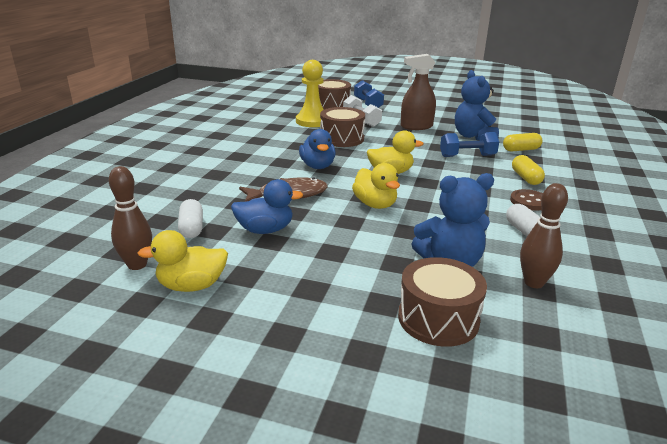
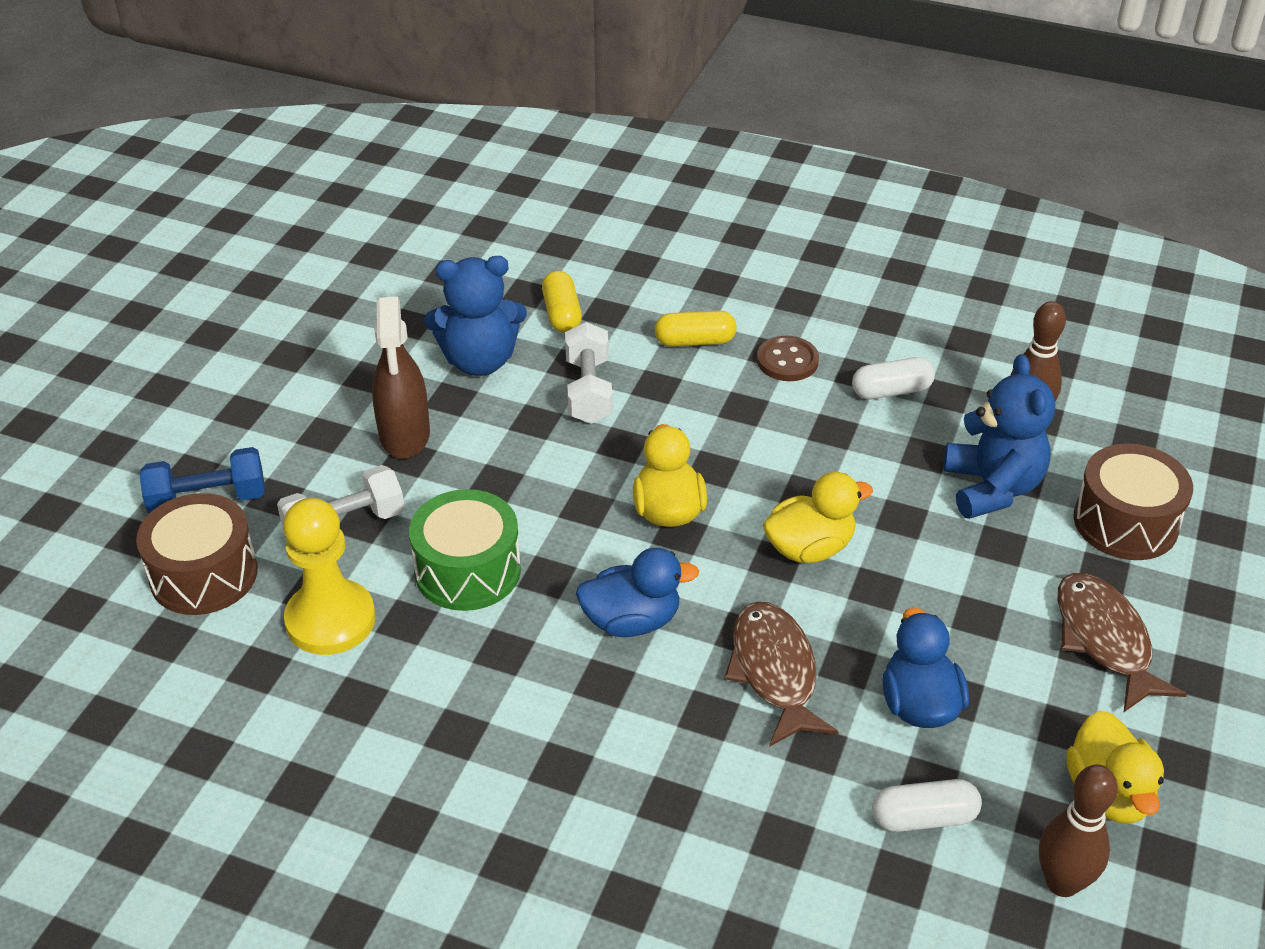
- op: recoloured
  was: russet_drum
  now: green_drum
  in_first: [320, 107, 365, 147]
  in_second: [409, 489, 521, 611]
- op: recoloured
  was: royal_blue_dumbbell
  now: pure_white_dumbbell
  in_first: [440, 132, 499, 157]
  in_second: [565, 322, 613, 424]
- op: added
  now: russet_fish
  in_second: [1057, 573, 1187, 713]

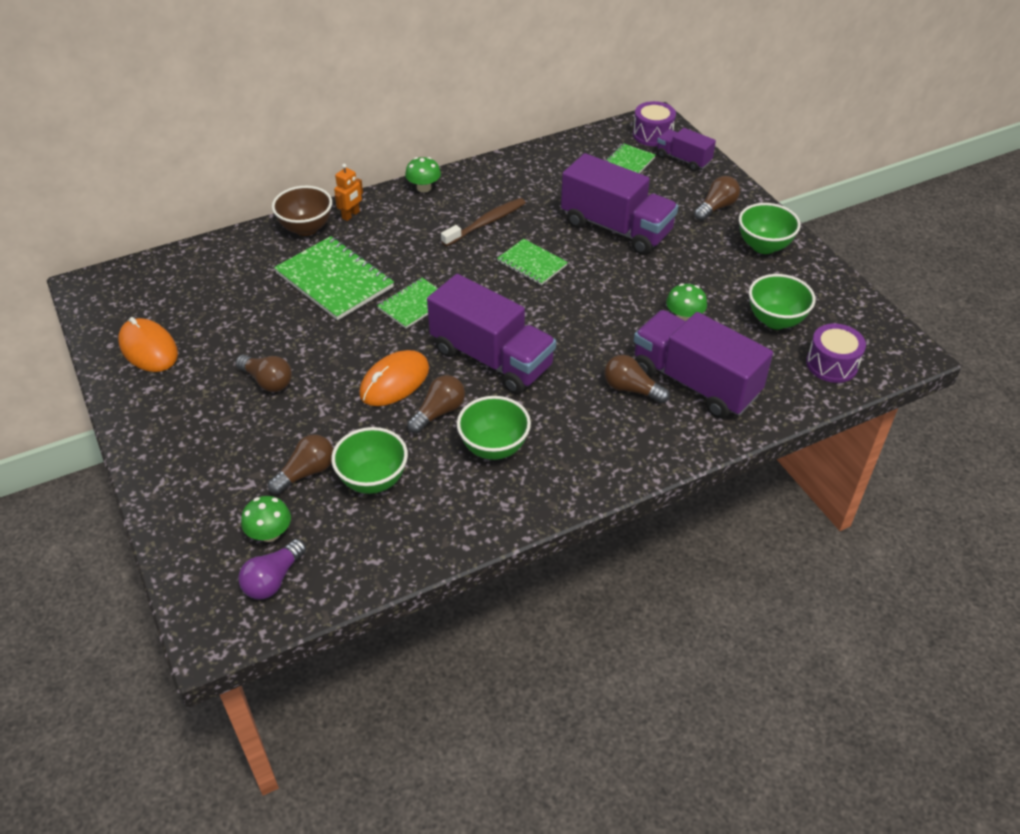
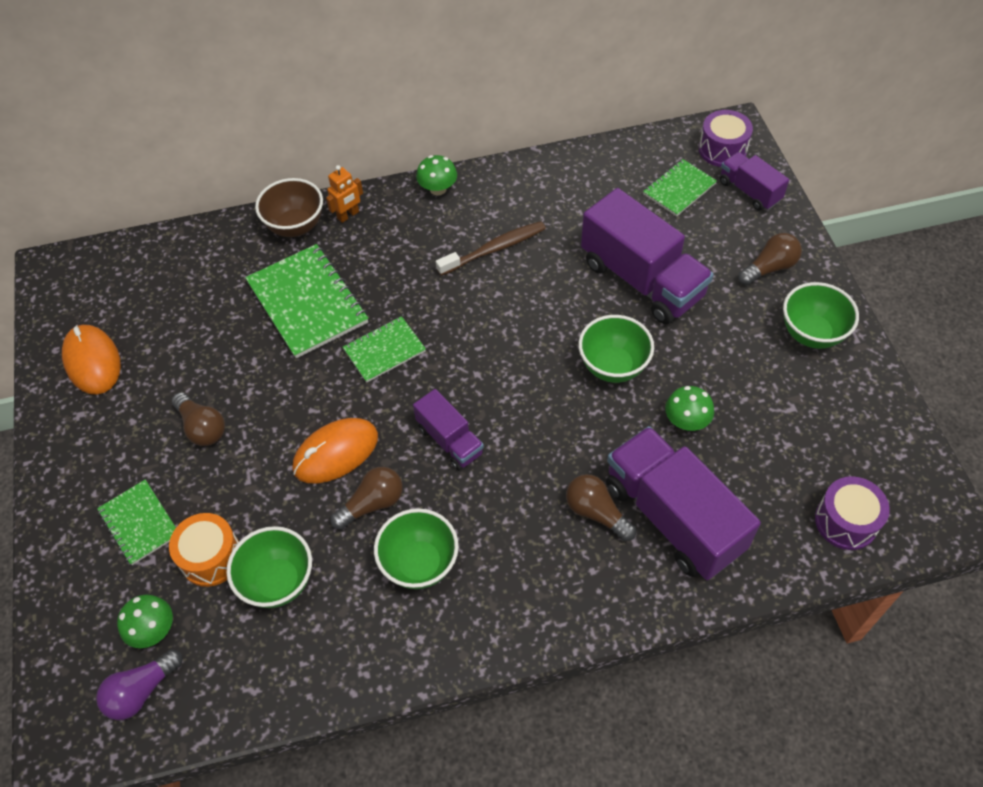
- op: moved
  was: green_notepad
  in_first: [497, 239, 568, 285]
  in_second: [97, 480, 176, 565]
- op: resized
  was: violet_lorry
  in_first: [427, 274, 556, 394]
  in_second: [413, 389, 484, 470]
  ratio: 0.53
- op: moved
  was: green_deep_dish
  in_first: [749, 274, 816, 329]
  in_second: [578, 315, 654, 383]
- op: replaced
  was: russet_light_bulb
  now: bright_orange_drum
  in_first: [268, 434, 333, 494]
  in_second: [169, 513, 239, 587]

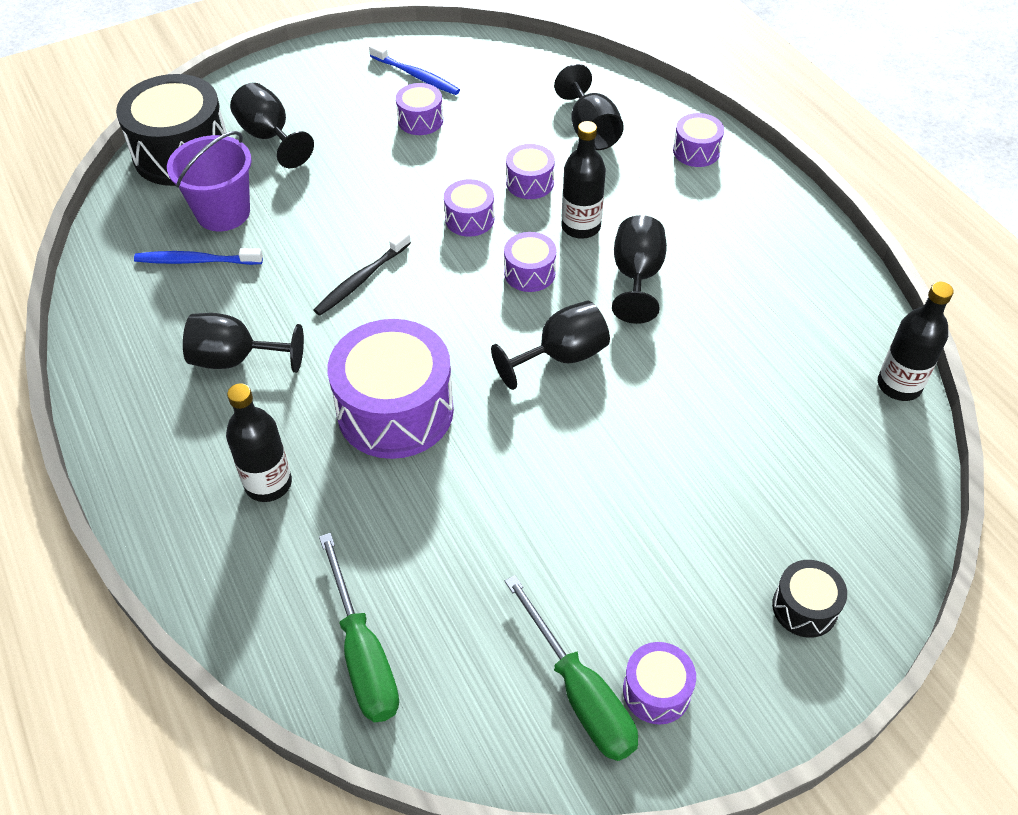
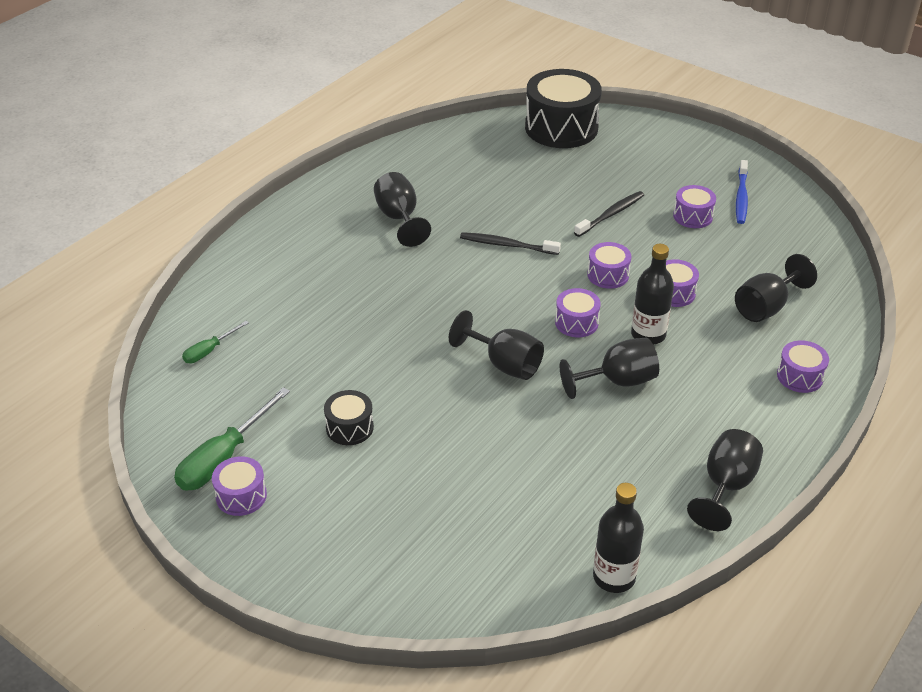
- op: moved
  was: jet-black_wine_glass
  in_first: [230, 83, 314, 168]
  in_second: [687, 429, 763, 531]
- op: removed
  was: violet_sand_bucket
  in_first: [167, 131, 252, 231]
- op: removed
  was: royal_blue_toothbrush
  in_first: [134, 248, 263, 265]
- op: removed
  was: violet_drum
  in_first: [328, 319, 454, 459]
- op: removed
  was: jet-black_drink_bottle
  in_first: [226, 383, 292, 502]
- op: resized
  was: green_flat_screwdriver
  in_first: [319, 533, 399, 722]
  in_second: [182, 321, 249, 363]
  ratio: 0.55
- op: moved
  was: jet-black_drum
  in_first: [772, 560, 847, 638]
  in_second: [324, 390, 374, 445]
- op: added
  now: jet-black_toothbrush
  in_second: [574, 191, 644, 237]

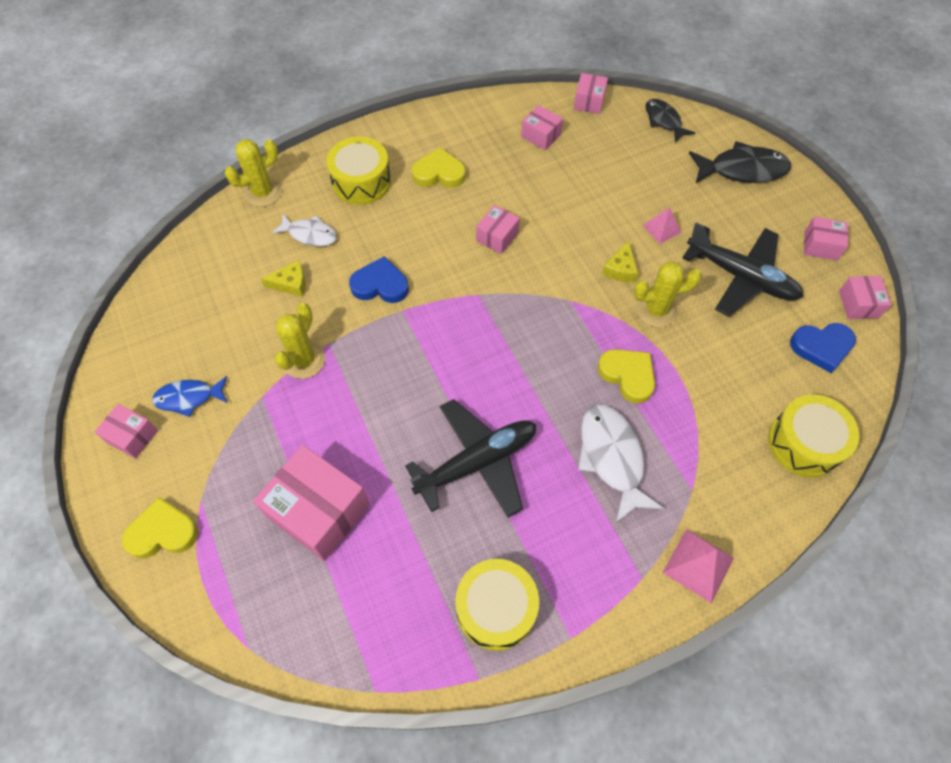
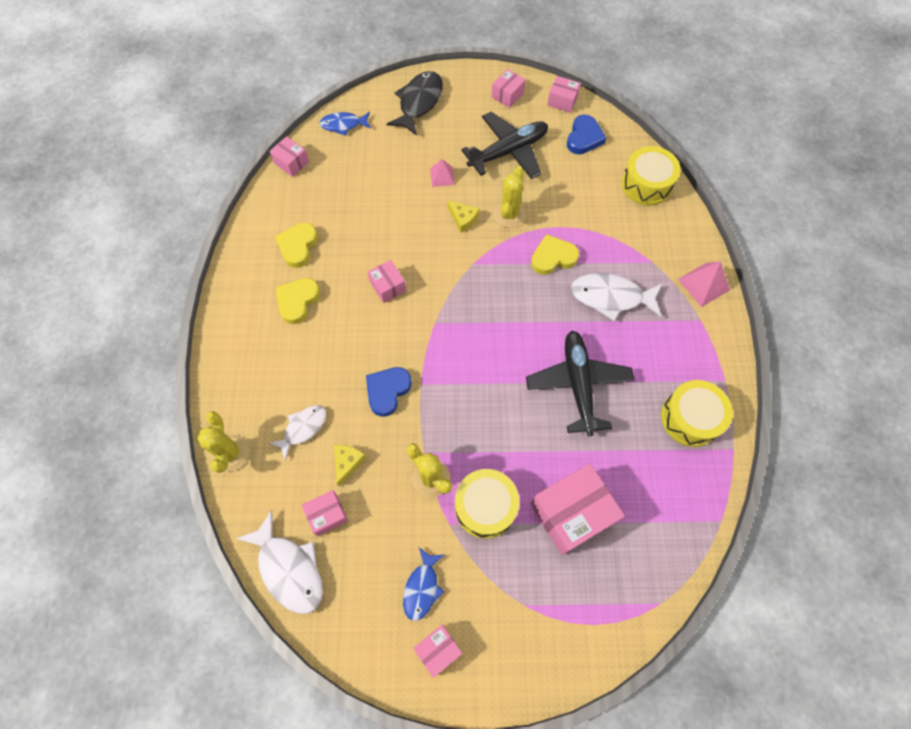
- op: recoloured
  was: jet-black_fish
  now: royal_blue_fish
  in_first: [645, 99, 695, 143]
  in_second: [319, 112, 371, 136]
- op: moved
  was: rosy_parcel
  in_first: [521, 105, 563, 150]
  in_second: [302, 490, 348, 536]
- op: moved
  was: bright_yellow_drum
  in_first: [326, 137, 391, 205]
  in_second: [455, 469, 520, 539]
- op: moved
  was: bright_yellow_love_heart
  in_first: [122, 497, 198, 558]
  in_second: [275, 223, 318, 268]
- op: added
  now: pure_white_fish
  in_second: [235, 510, 323, 614]

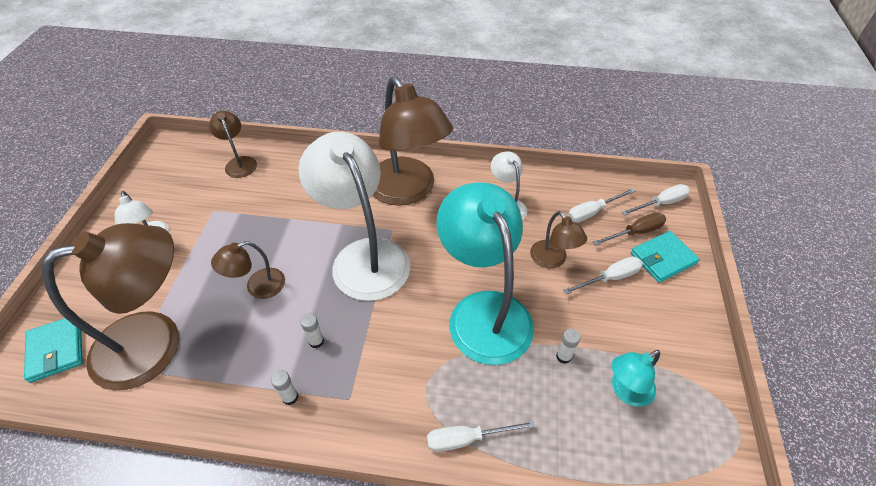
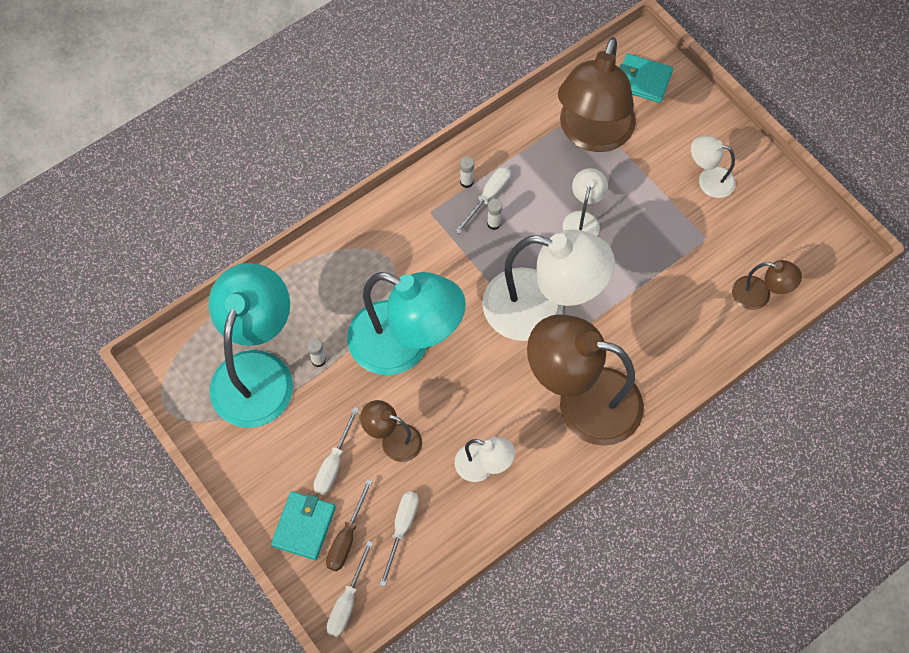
- op: recoloured
  was: russet_desk_lamp
  now: pure_white_desk_lamp
  in_first: [211, 241, 285, 299]
  in_second: [563, 168, 608, 236]
- op: resized
  was: turquoise_desk_lamp
  in_first: [612, 350, 660, 407]
  in_second: [209, 263, 293, 428]
  ratio: 2.11
- op: moved
  was: pure_white_flat_screwdriver
  in_first: [427, 421, 535, 452]
  in_second: [456, 167, 511, 234]

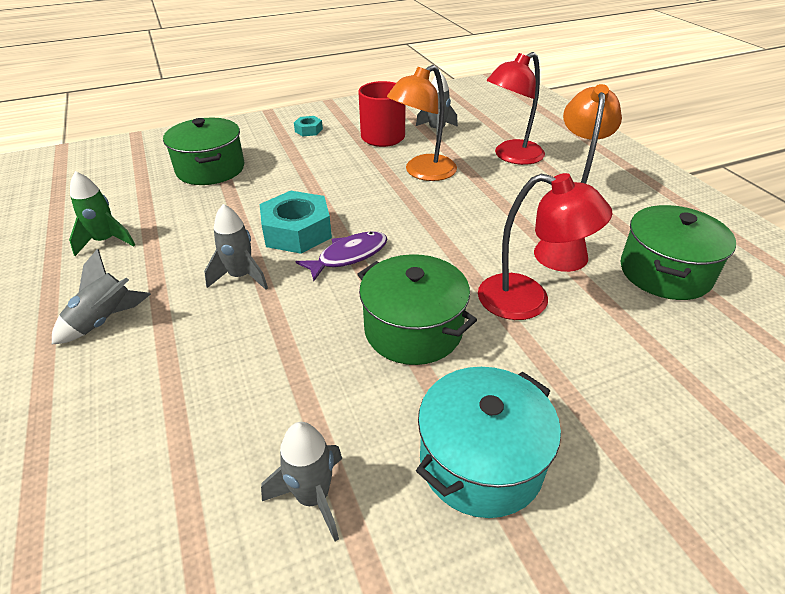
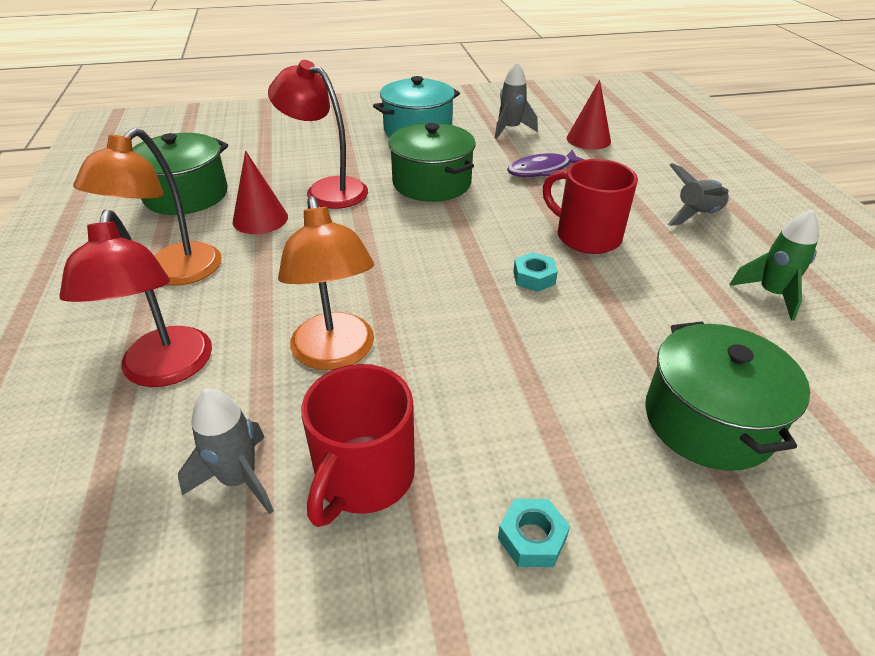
- op: turned
  was: red_desk_lamp
  in_first: [486, 52, 545, 165]
  in_second: [59, 209, 212, 387]
  clockwise: 105
- op: turned
  was: bright_orange_desk_lamp
  in_first: [387, 65, 457, 181]
  in_second: [278, 196, 374, 370]
  clockwise: 105
- op: resized
  was: turquoise_hexagon_nut
  in_first: [260, 191, 332, 254]
  in_second: [513, 252, 558, 292]
  ratio: 0.49
- op: replaced
  was: ash-grey_rocket
  now: red_coffee_mug
  in_first: [204, 204, 268, 290]
  in_second: [543, 159, 638, 254]
- op: moved
  was: violet_fish
  in_first: [296, 231, 388, 281]
  in_second: [507, 150, 585, 177]
- op: added
  now: red_cone
  in_second: [567, 80, 611, 150]

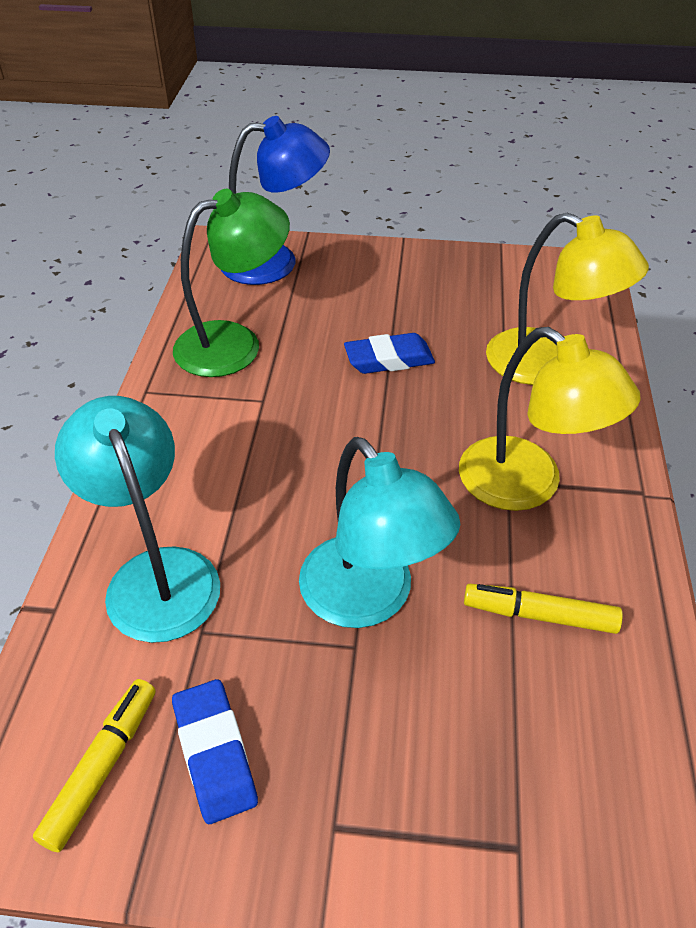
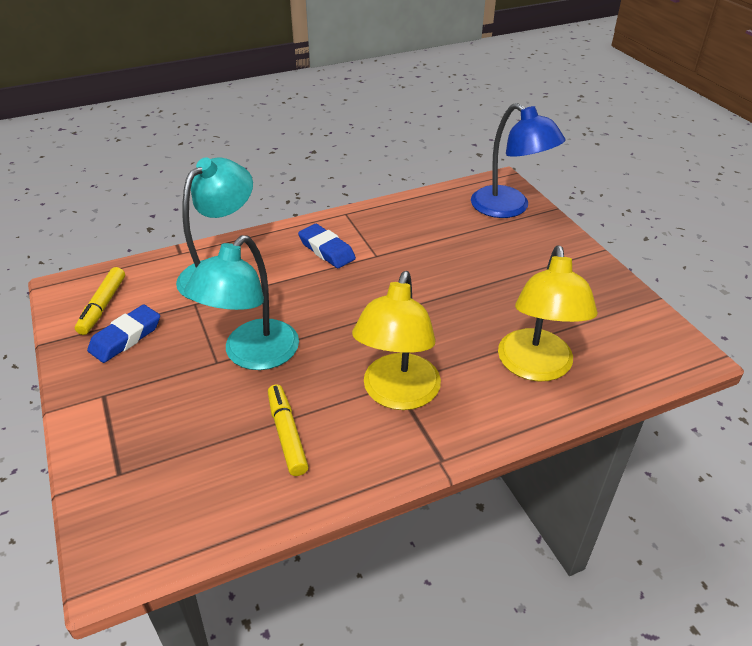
- op: removed
  was: green_desk_lamp
  in_first: [173, 189, 290, 377]
- op: moved
  was: royal_blue_eraser
  in_first: [344, 333, 435, 374]
  in_second: [298, 224, 356, 268]
- op: turned
  was: bright_yellow_marker_pen
  in_first: [33, 679, 156, 852]
  in_second: [75, 267, 125, 335]
  clockwise: 105

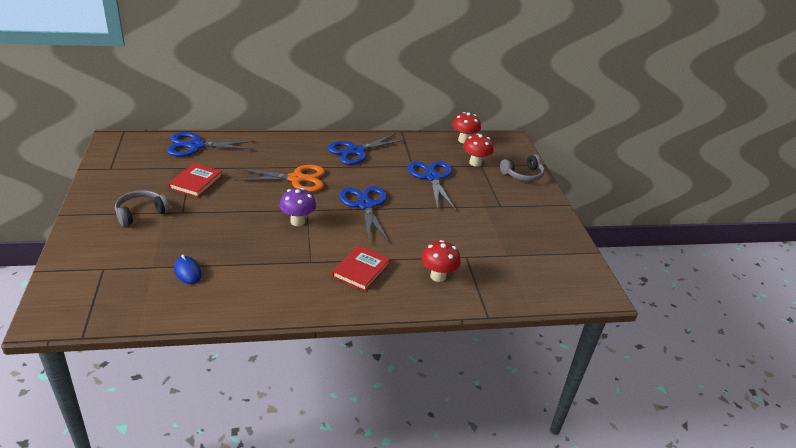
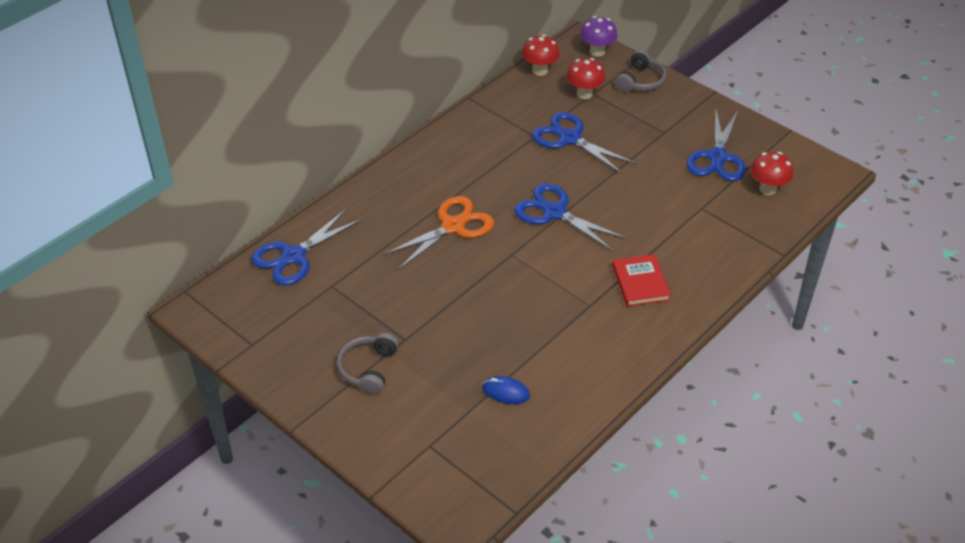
- op: moved
  was: royal_blue_shears
  in_first: [327, 133, 406, 165]
  in_second: [686, 109, 746, 181]
- op: removed
  was: red_hardcover
  in_first: [168, 163, 222, 197]
- op: moved
  was: violet_fungus
  in_first: [279, 188, 316, 226]
  in_second: [580, 16, 618, 57]
- op: moved
  was: red_fungus
  in_first: [421, 240, 461, 282]
  in_second: [751, 152, 793, 195]

